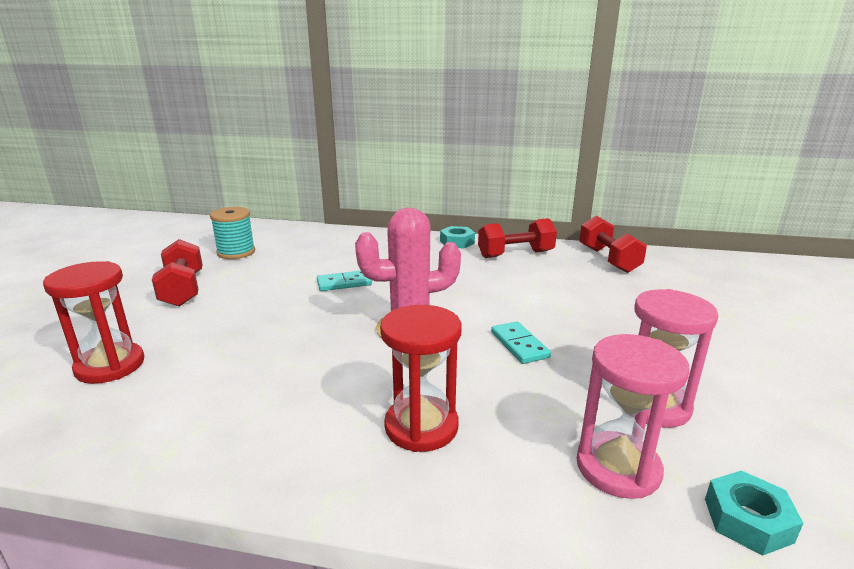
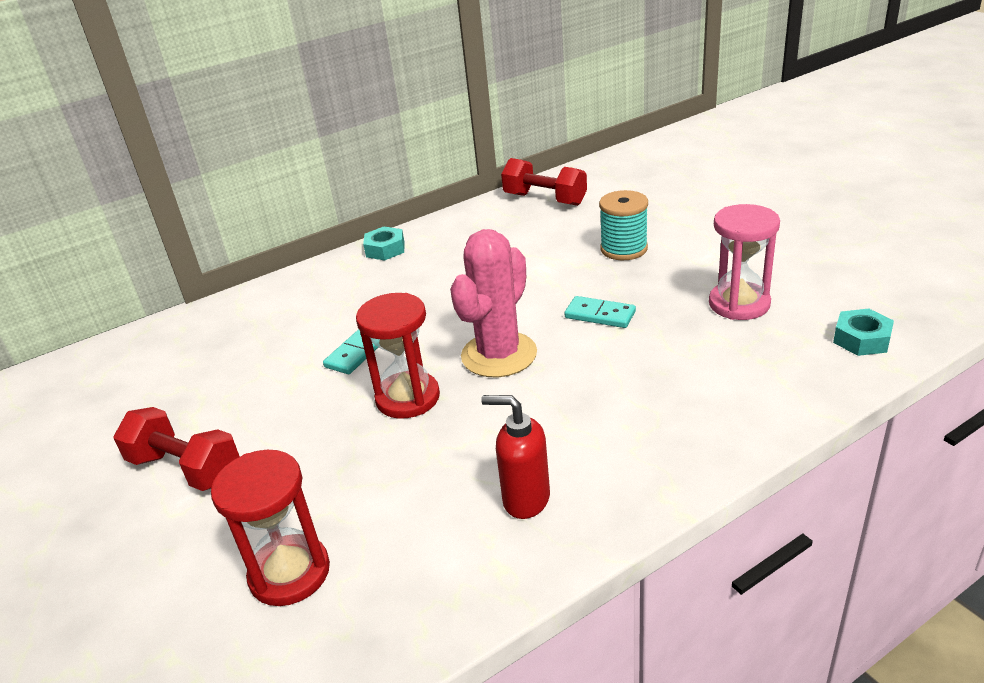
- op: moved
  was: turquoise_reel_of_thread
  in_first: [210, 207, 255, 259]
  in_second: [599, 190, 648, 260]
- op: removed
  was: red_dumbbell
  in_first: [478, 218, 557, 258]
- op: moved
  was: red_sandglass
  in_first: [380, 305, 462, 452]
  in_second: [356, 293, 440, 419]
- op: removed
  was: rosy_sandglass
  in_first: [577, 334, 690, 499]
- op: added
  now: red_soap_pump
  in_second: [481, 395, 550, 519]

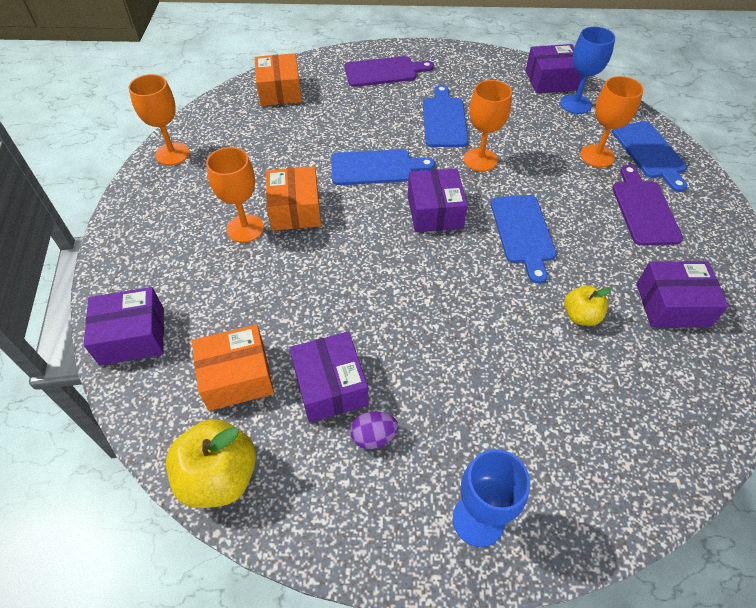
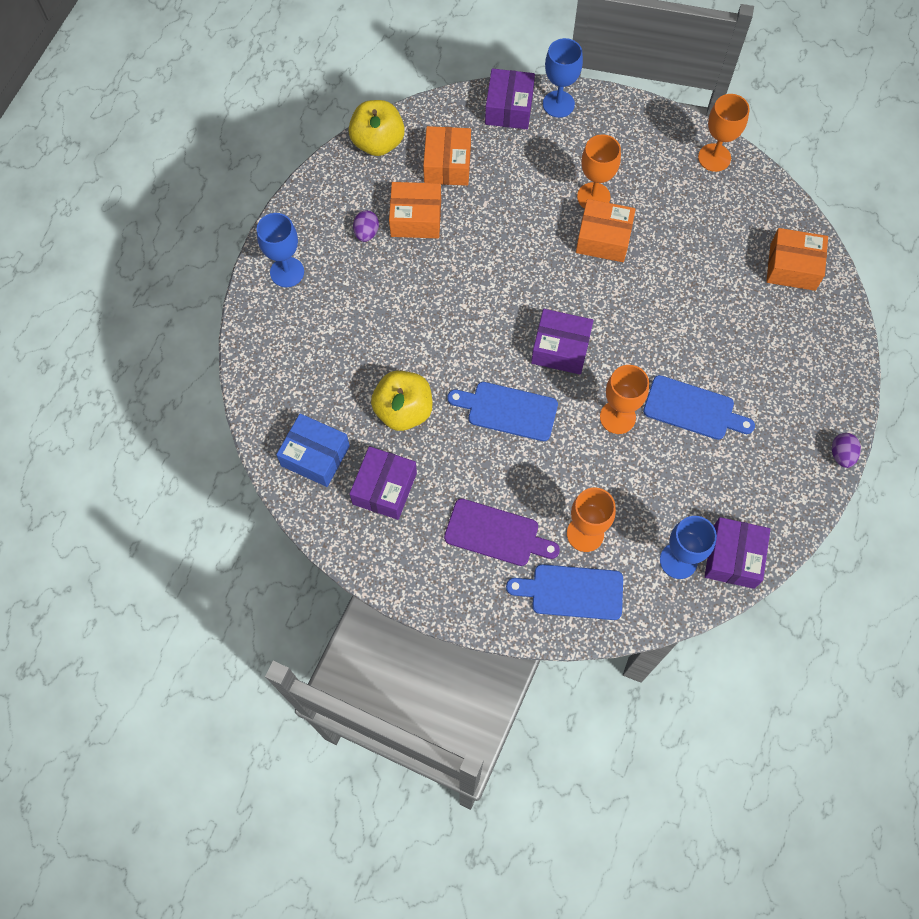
- op: removed
  was: violet_cutting_board
  in_first: [345, 56, 434, 87]
- op: removed
  was: royal_blue_cutting_board
  in_first: [331, 149, 435, 185]
- op: resized
  was: bright_yellow_apple_fruit
  in_first: [564, 286, 611, 326]
  in_second: [371, 371, 432, 431]
  ratio: 1.7
- op: recoloured
  was: violet_parcel
  now: bright_orange_parcel
  in_first: [290, 332, 369, 423]
  in_second: [389, 182, 441, 238]
- op: added
  now: royal_blue_wine_glass
  in_second: [543, 38, 583, 118]
- op: added
  now: royal_blue_parcel
  in_second: [276, 413, 350, 487]
- op: added
  now: violet_toy_egg
  in_second: [832, 433, 861, 468]

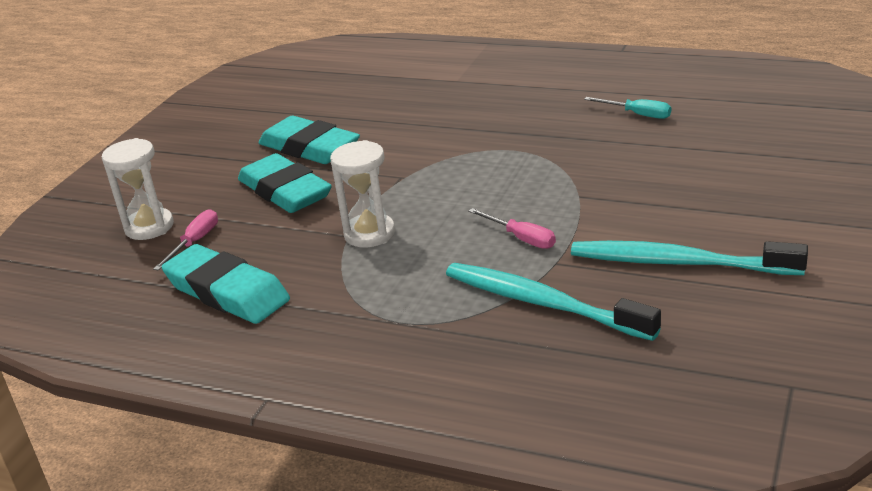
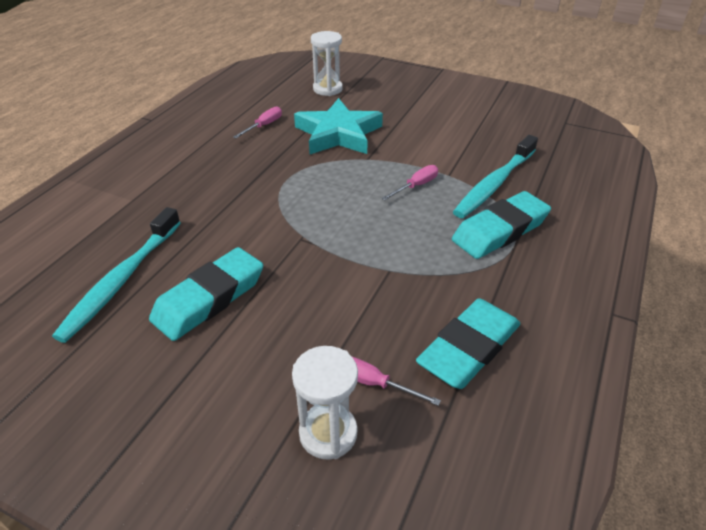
- op: recoloured
  was: turquoise_flat_screwdriver
  now: rosy_flat_screwdriver
  in_first: [584, 97, 671, 119]
  in_second: [233, 106, 282, 138]
- op: moved
  was: pure_white_sandglass
  in_first: [330, 140, 395, 247]
  in_second: [311, 31, 343, 96]
- op: moved
  was: turquoise_eraser
  in_first: [238, 153, 332, 213]
  in_second: [452, 191, 551, 259]
- op: moved
  was: turquoise_toothbrush
  in_first: [571, 241, 808, 275]
  in_second: [52, 207, 181, 343]
- op: added
  now: turquoise_star
  in_second: [294, 98, 383, 154]

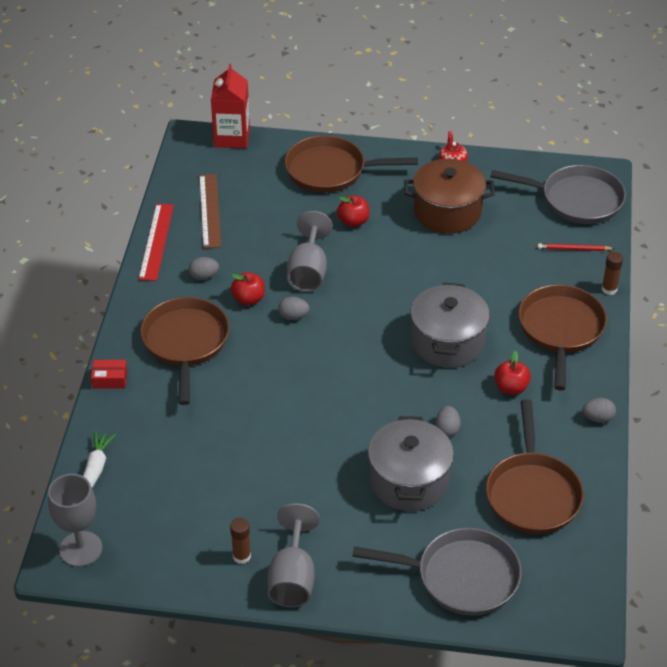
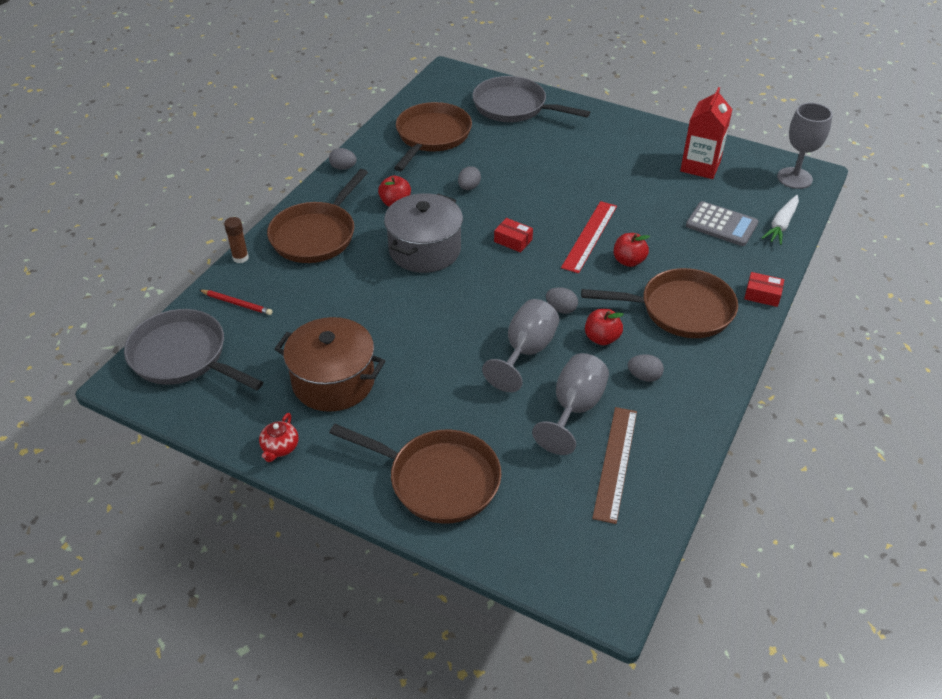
- op: moved
  was: red_milk_carton
  in_first: [211, 64, 250, 148]
  in_second: [680, 87, 733, 179]
- op: moved
  was: red_apple_fruit
  in_first: [337, 195, 370, 227]
  in_second: [614, 233, 650, 267]
- op: moved
  was: red_straightedge
  in_first: [138, 204, 174, 281]
  in_second: [561, 201, 617, 273]
- op: turned
  was: russet_frying_pan
  in_first: [140, 297, 229, 405]
  in_second: [581, 268, 738, 338]
  clockwise: -105
- op: removed
  was: ash-grey_stockpot
  in_first: [368, 416, 454, 511]
- op: moved
  was: ash-grey_wine_glass
  in_first: [267, 503, 320, 607]
  in_second: [532, 353, 609, 455]
- op: removed
  was: russet_glue_stick
  in_first: [230, 518, 251, 564]
- op: added
  now: ash-grey_pocket_calculator
  in_second: [686, 201, 759, 246]
- op: added
  now: red_parcel
  in_second: [494, 218, 533, 253]

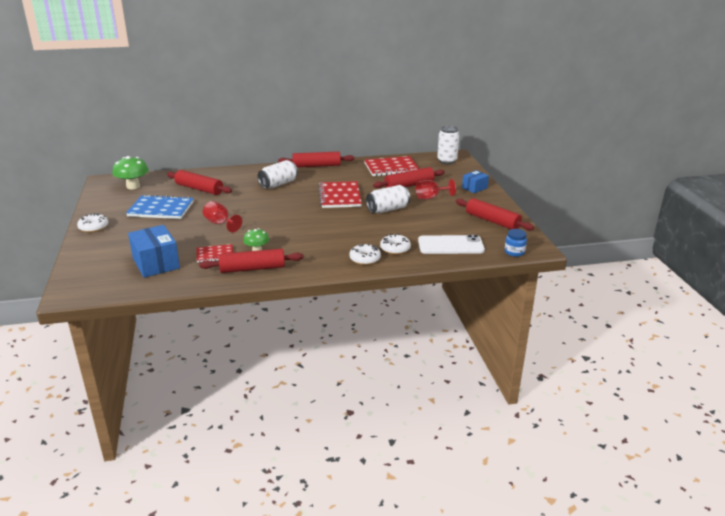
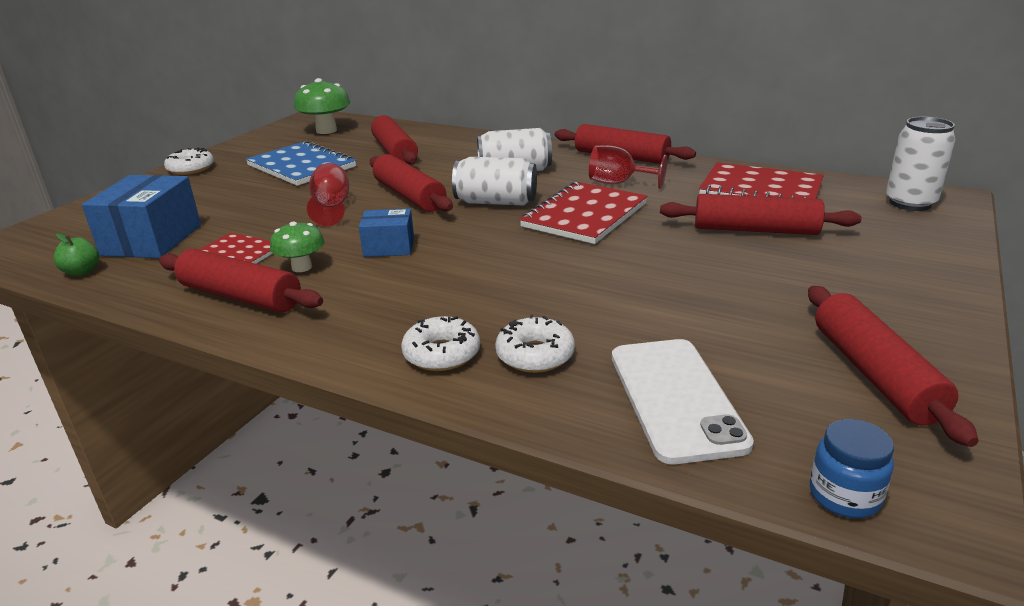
- op: moved
  was: royal_blue_parcel
  in_first: [462, 170, 489, 193]
  in_second: [359, 209, 414, 257]
- op: moved
  was: red_wine_glass
  in_first: [416, 179, 456, 200]
  in_second: [589, 145, 667, 189]
- op: moved
  was: pure_white_soda_can
  in_first: [366, 185, 410, 214]
  in_second: [452, 157, 537, 206]
- op: turned
  was: pure_white_mobile_phone
  in_first: [418, 235, 485, 254]
  in_second: [612, 339, 754, 464]
  clockwise: 45
- op: added
  now: red_rolling_pin
  in_second: [370, 154, 453, 212]
- op: added
  now: green_apple_fruit
  in_second: [53, 233, 99, 276]

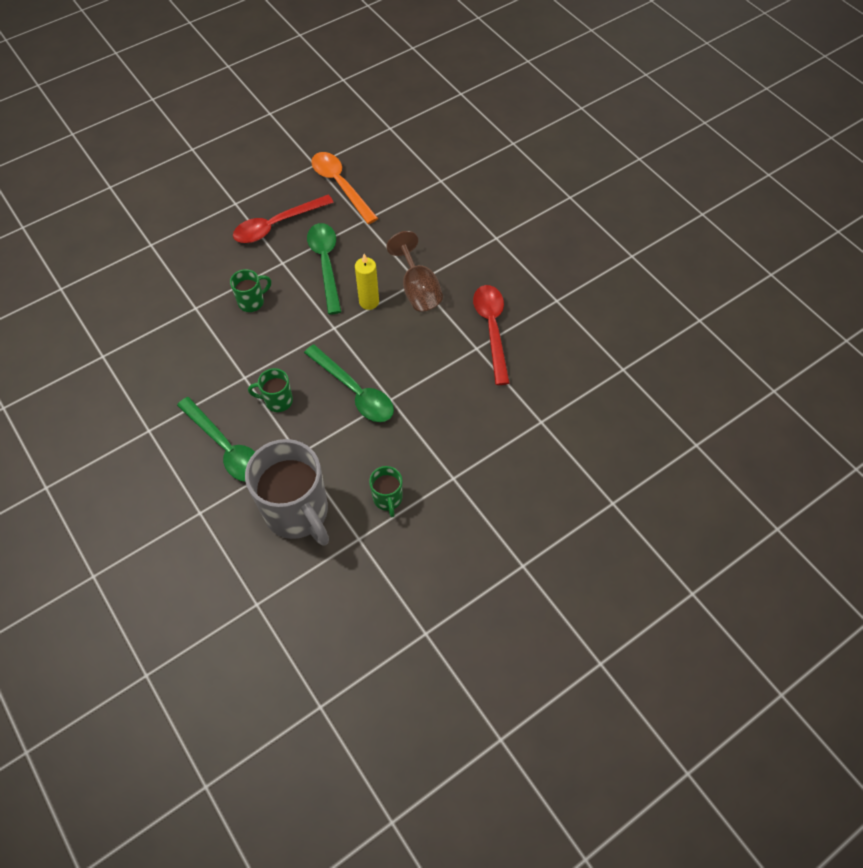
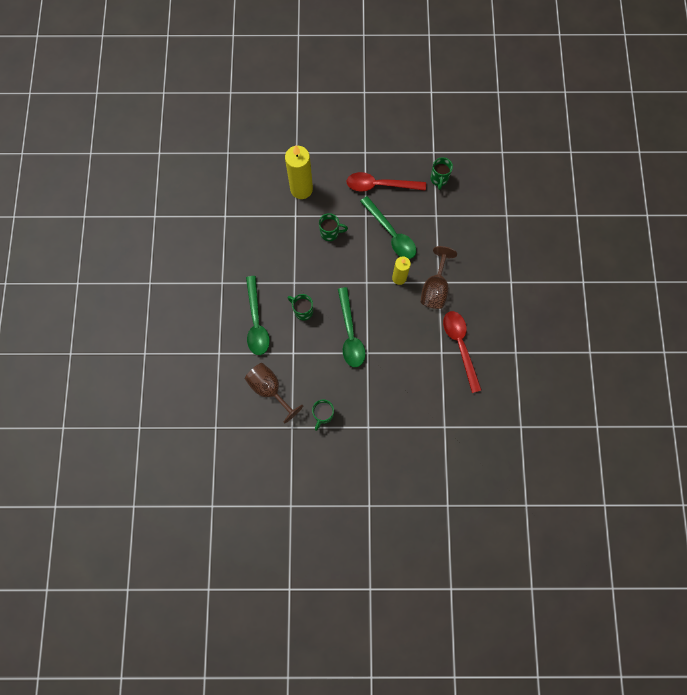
- op: replaced
  was: bright_orange_tablespoon
  now: green_coffee_mug
  in_first: [311, 152, 378, 224]
  in_second: [430, 157, 453, 190]
- op: turned
  was: green_tablespoon
  in_first: [307, 223, 342, 314]
  in_second: [360, 196, 416, 259]
  clockwise: 120
- op: turned
  was: red_tablespoon
  in_first: [473, 285, 510, 385]
  in_second: [443, 311, 482, 393]
  clockwise: -45
- op: replaced
  was: ash-grey_coffee_mug
  now: russet_wine_glass
  in_first: [245, 439, 329, 546]
  in_second: [245, 363, 303, 424]
- op: added
  now: bright_yellow_wax_candle
  in_second: [285, 145, 313, 199]

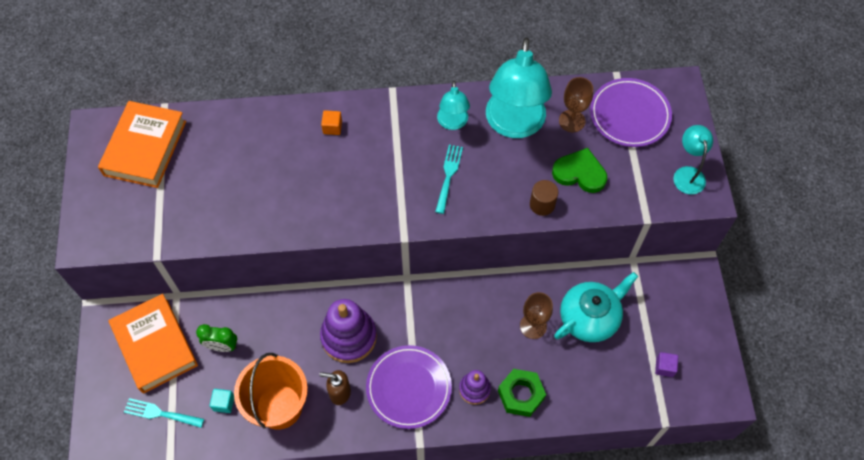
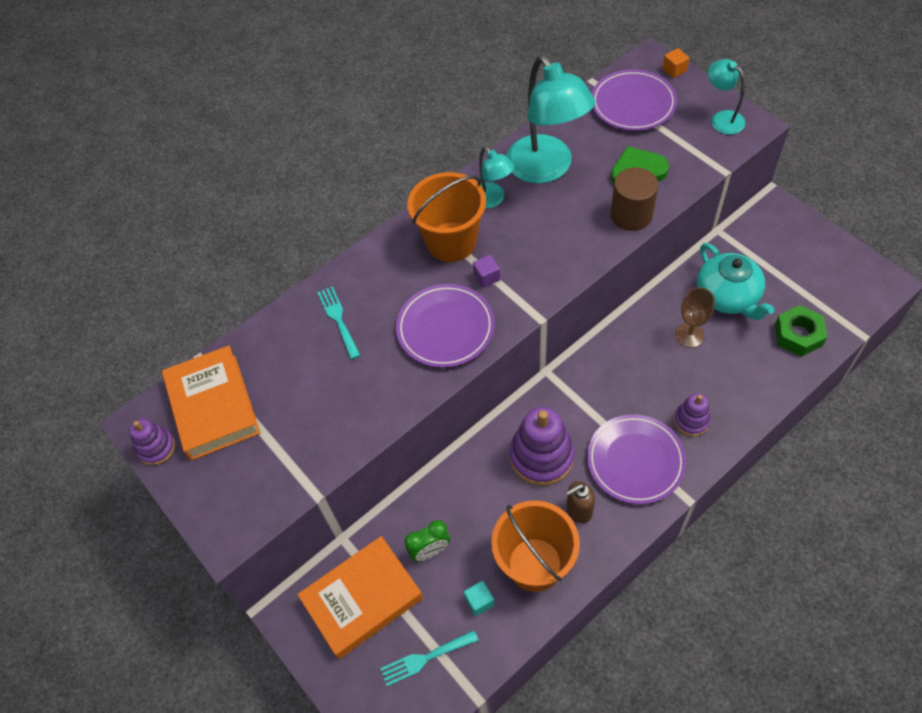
- op: removed
  was: russet_wine_glass
  in_first: [559, 77, 593, 132]
- op: moved
  was: bright_orange_solid_cube
  in_first: [321, 110, 342, 135]
  in_second: [662, 48, 689, 78]
- op: moved
  was: turquoise_table_fork
  in_first: [435, 145, 463, 214]
  in_second: [317, 286, 360, 359]
- op: resized
  was: russet_solid_cylinder
  in_first: [530, 180, 558, 216]
  in_second: [611, 167, 658, 231]
  ratio: 1.52
- op: turned
  was: turquoise_china_teapot
  in_first: [554, 272, 638, 342]
  in_second: [697, 243, 775, 320]
  clockwise: 135
- op: turned
  was: bright_orange_hardcover
  in_first: [109, 294, 198, 394]
  in_second: [297, 536, 423, 659]
  clockwise: -60
- op: moved
  was: violet_solid_cube
  in_first: [655, 352, 678, 377]
  in_second: [473, 255, 500, 288]
- op: moved
  was: green_hexagon_nut
  in_first: [498, 369, 546, 417]
  in_second: [775, 305, 827, 357]
- op: added
  now: bright_orange_sand_bucket
  in_second: [407, 172, 486, 262]
- op: added
  now: violet_flat_dish
  in_second: [396, 284, 495, 368]
- op: added
  now: violet_ring_stacker
  in_second: [129, 419, 175, 465]

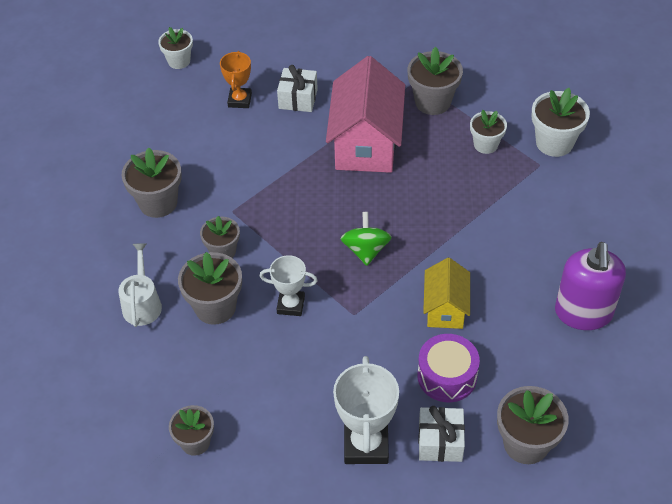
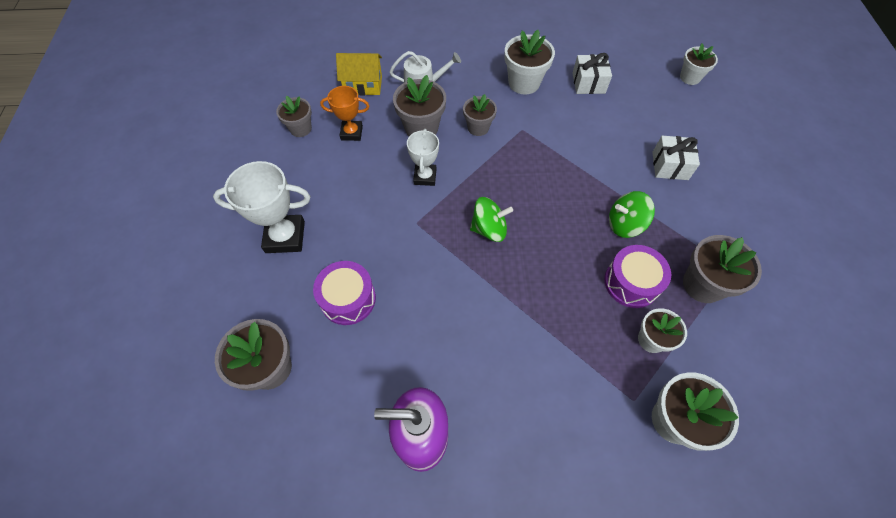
- op: moved
  was: bright_orange_trophy
  in_first: [220, 51, 252, 108]
  in_second: [320, 86, 369, 141]
- op: replaced
  was: rosy_cottage
  now: green_spinning_top
  in_first: [326, 56, 405, 173]
  in_second: [609, 191, 655, 238]
- op: recoloured
  was: ash-grey_plant_pot
  now: pure_white_plant_pot
  in_first: [122, 147, 182, 218]
  in_second: [504, 30, 555, 95]
- op: moved
  was: bright_yellow_cottage
  in_first: [423, 258, 470, 329]
  in_second: [336, 53, 382, 95]
- op: moved
  was: pure_white_wrapped_gift
  in_first: [418, 406, 465, 462]
  in_second: [572, 53, 612, 94]
- op: added
  now: violet_drum
  in_second: [604, 245, 671, 308]

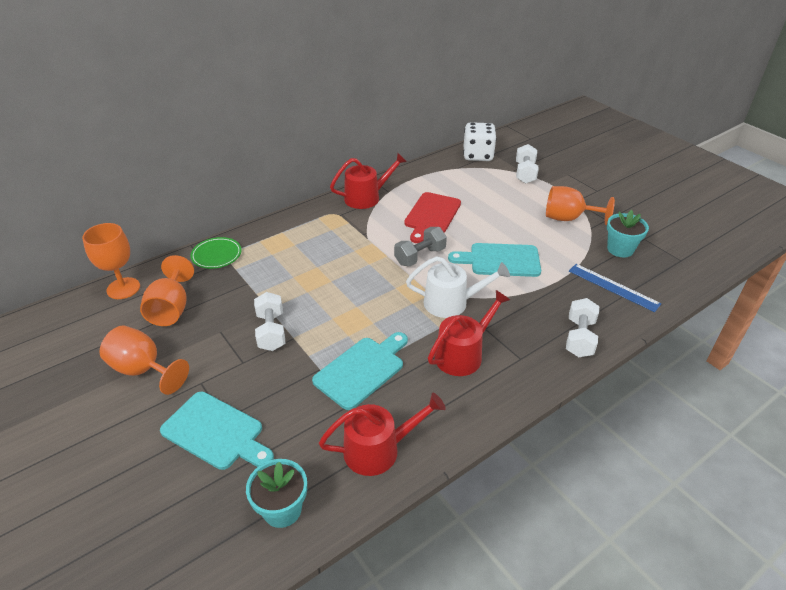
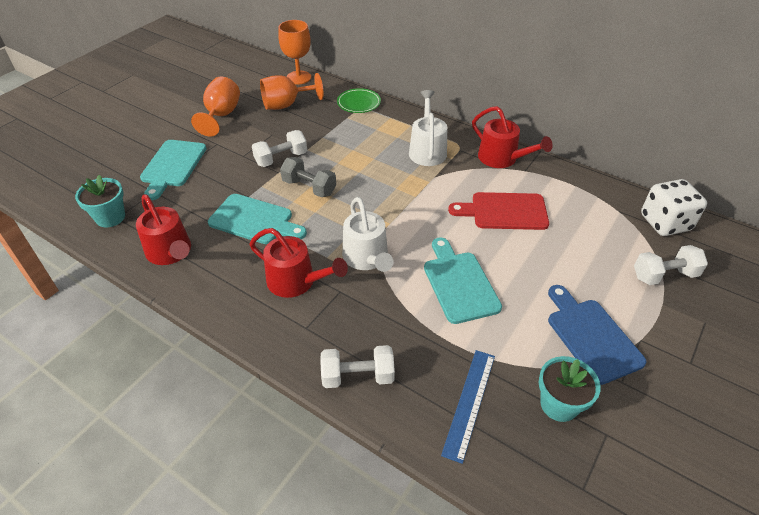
- op: replaced
  was: bright_orange_wine_glass
  now: royal_blue_cutting_board
  in_first: [546, 186, 615, 225]
  in_second: [548, 285, 647, 385]
- op: moved
  was: ash-grey_dumbbell
  in_first: [394, 227, 447, 266]
  in_second: [280, 157, 336, 197]
- op: added
  now: pure_white_watering_pot
  in_second: [409, 90, 447, 166]

